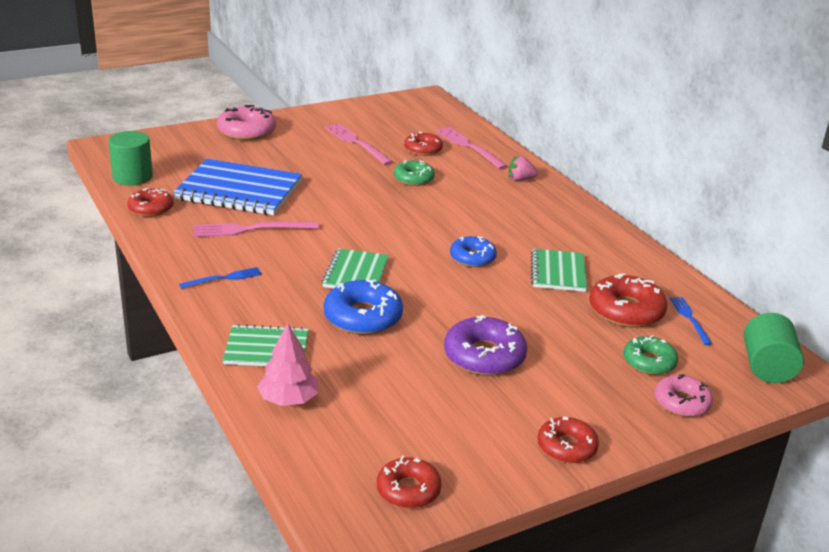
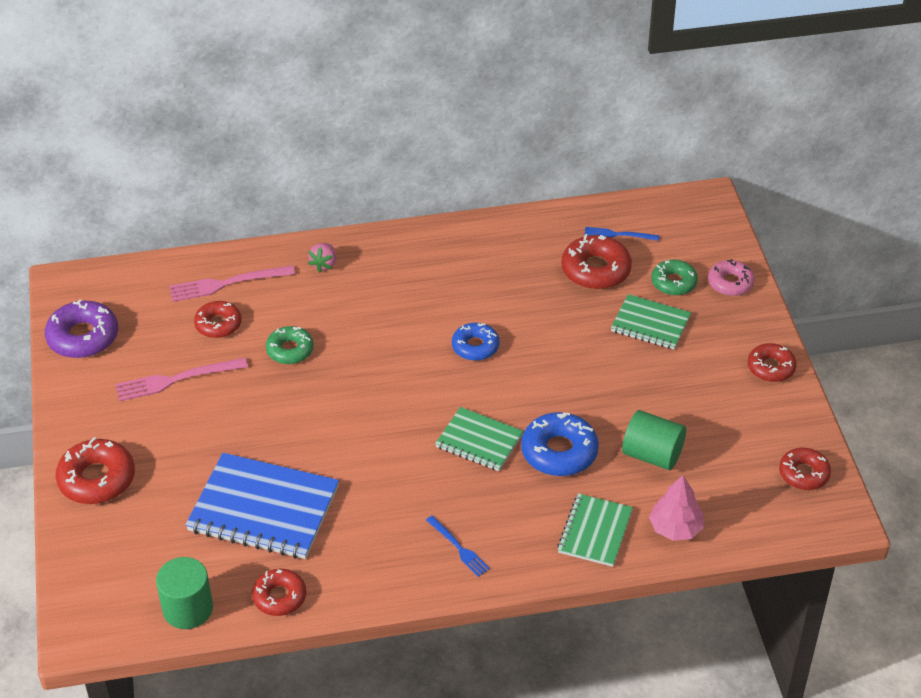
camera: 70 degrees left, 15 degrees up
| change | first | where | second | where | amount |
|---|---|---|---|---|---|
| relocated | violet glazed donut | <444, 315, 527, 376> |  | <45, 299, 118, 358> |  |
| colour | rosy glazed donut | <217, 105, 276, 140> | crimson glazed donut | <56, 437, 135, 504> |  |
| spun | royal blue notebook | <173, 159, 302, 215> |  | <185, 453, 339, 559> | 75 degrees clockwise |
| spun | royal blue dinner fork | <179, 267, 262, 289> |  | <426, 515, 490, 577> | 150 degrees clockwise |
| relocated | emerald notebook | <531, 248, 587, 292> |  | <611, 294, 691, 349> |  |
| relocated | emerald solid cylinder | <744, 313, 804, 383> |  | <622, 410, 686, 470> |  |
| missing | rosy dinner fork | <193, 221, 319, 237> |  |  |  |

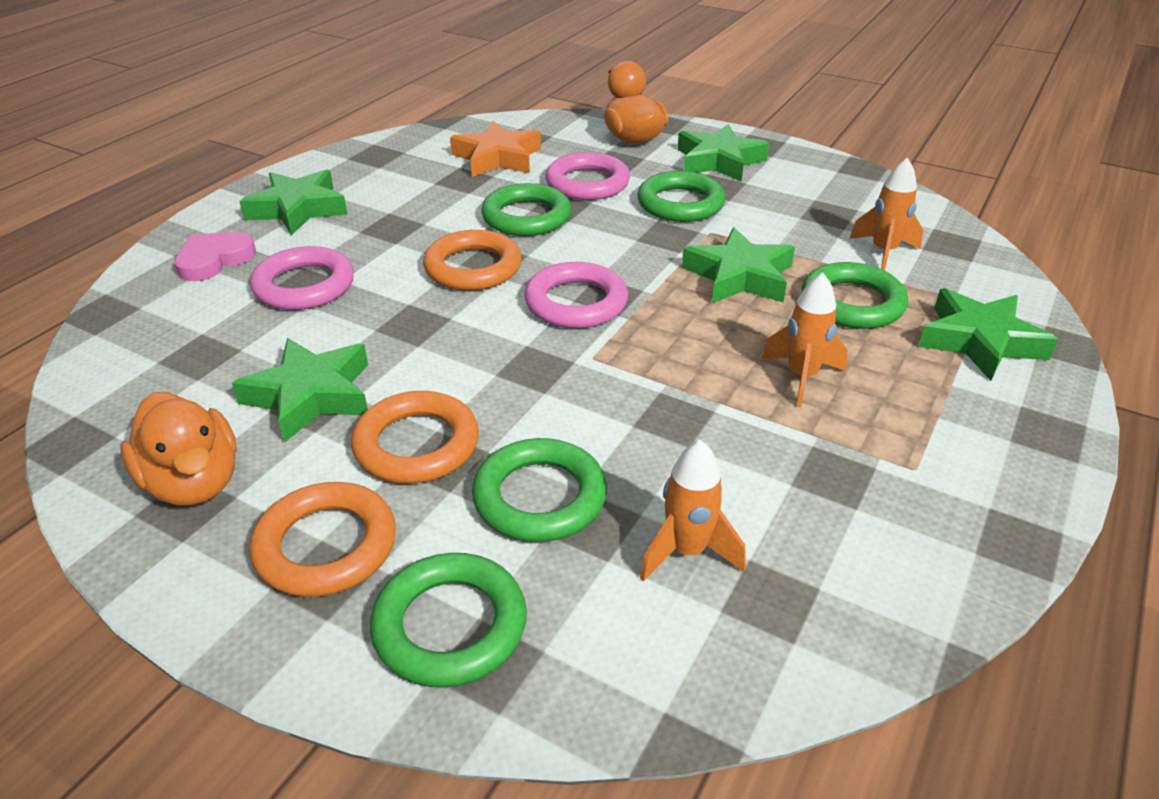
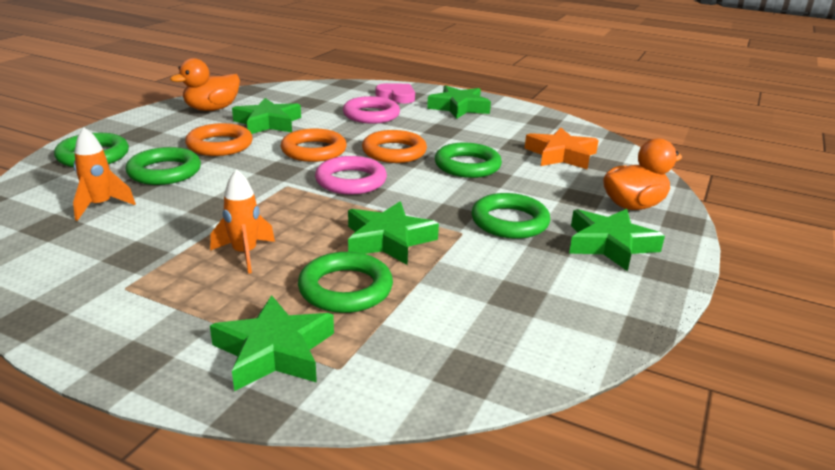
camera: 85 degrees right, 10 degrees down
| change | first | where | second | where | amount |
|---|---|---|---|---|---|
| relocated | orange torus | <250, 482, 396, 597> |  | <281, 128, 347, 162> |  |
| missing | rosy torus | <546, 152, 630, 200> |  |  |  |
| missing | orange rocket | <849, 158, 923, 271> |  |  |  |

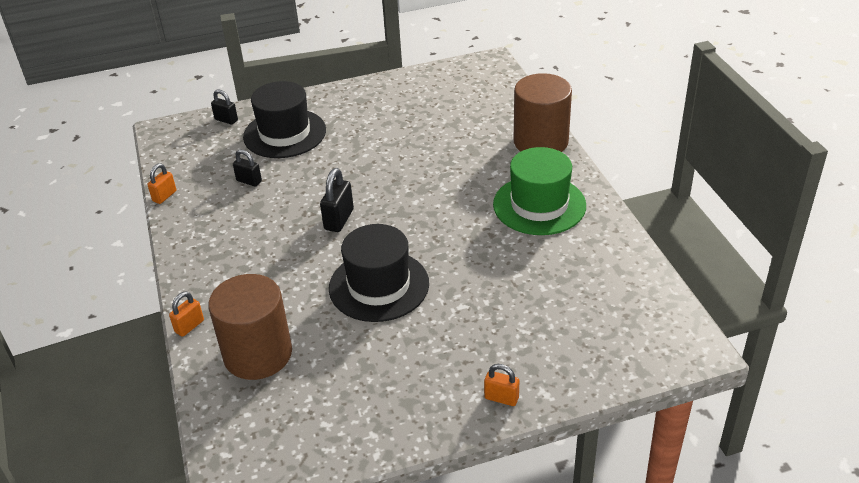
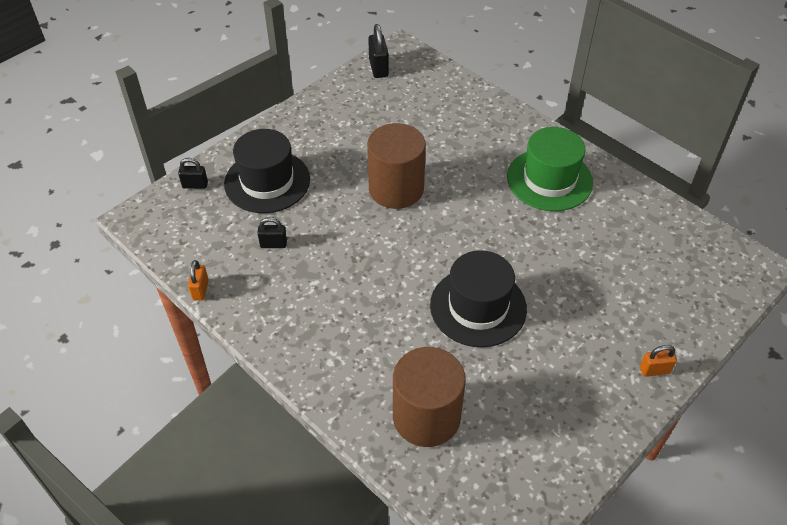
camera: 30 degrees left, 10 degrees up
| change | first | where | second | where | amount |
|---|---|---|---|---|---|
| relocated | dark brown solid cylinder | <514, 73, 572, 152> |  | <367, 123, 426, 209> |  |
| relocated | ebony lock | <320, 168, 354, 232> |  | <368, 24, 389, 78> |  |
| missing | orange lock | <169, 291, 204, 337> |  |  |  |

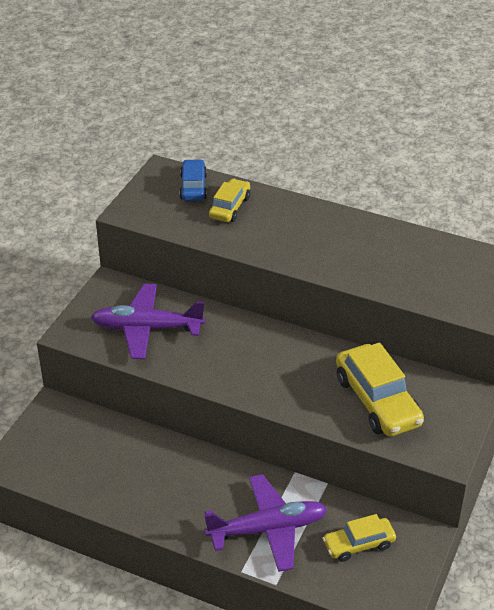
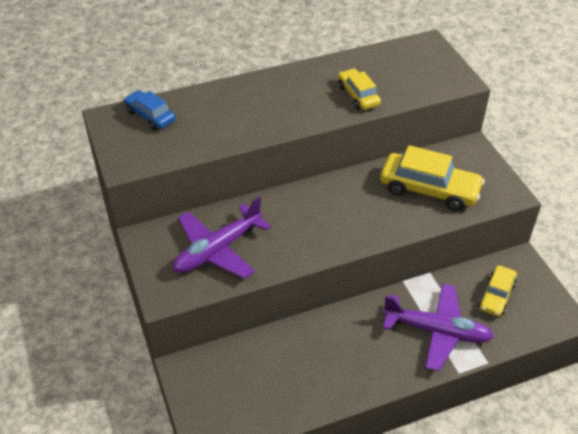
camera: 45 degrees left, 5 degrees up
| change | first | where | second | where | amount |
|---|---|---|---|---|---|
| relocated | bright yellow car | <209, 179, 250, 222> |  | <338, 68, 381, 110> |  |
| spun | violet toy plane | <204, 474, 327, 572> |  | <383, 283, 494, 371> | 75 degrees clockwise |

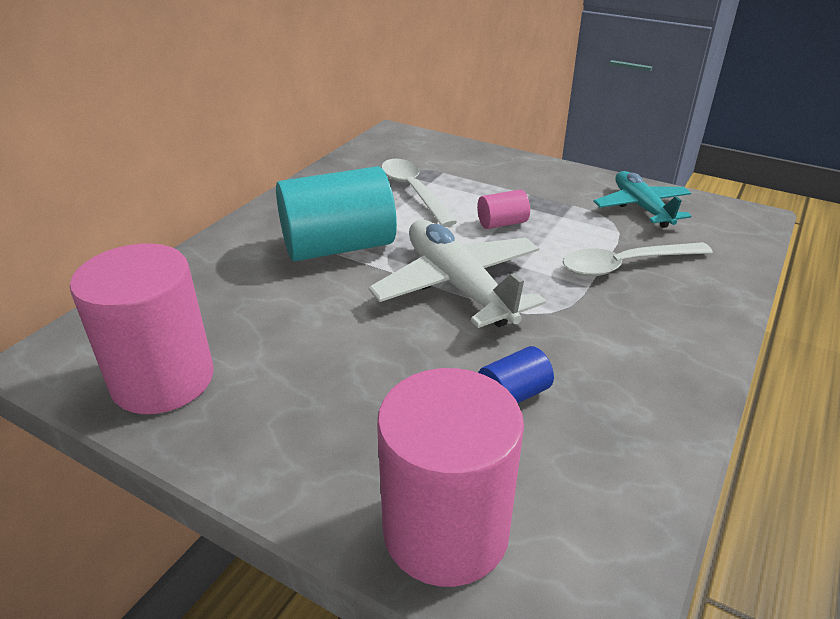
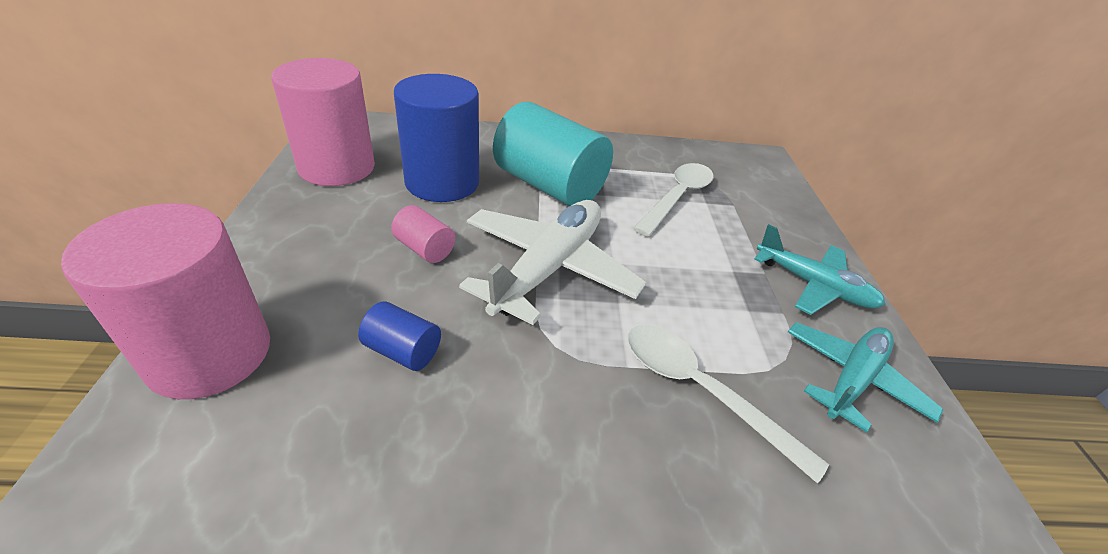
camera: 55 degrees right, 5 degrees up
| change | first | where | second | where | amount |
|---|---|---|---|---|---|
| relocated | rosy solid cylinder | <477, 190, 530, 229> |  | <391, 205, 455, 263> |  |
| appeared |  |  | royal blue solid cylinder | <394, 74, 479, 202> |  |
| appeared |  |  | teal toy plane | <754, 224, 885, 315> |  |

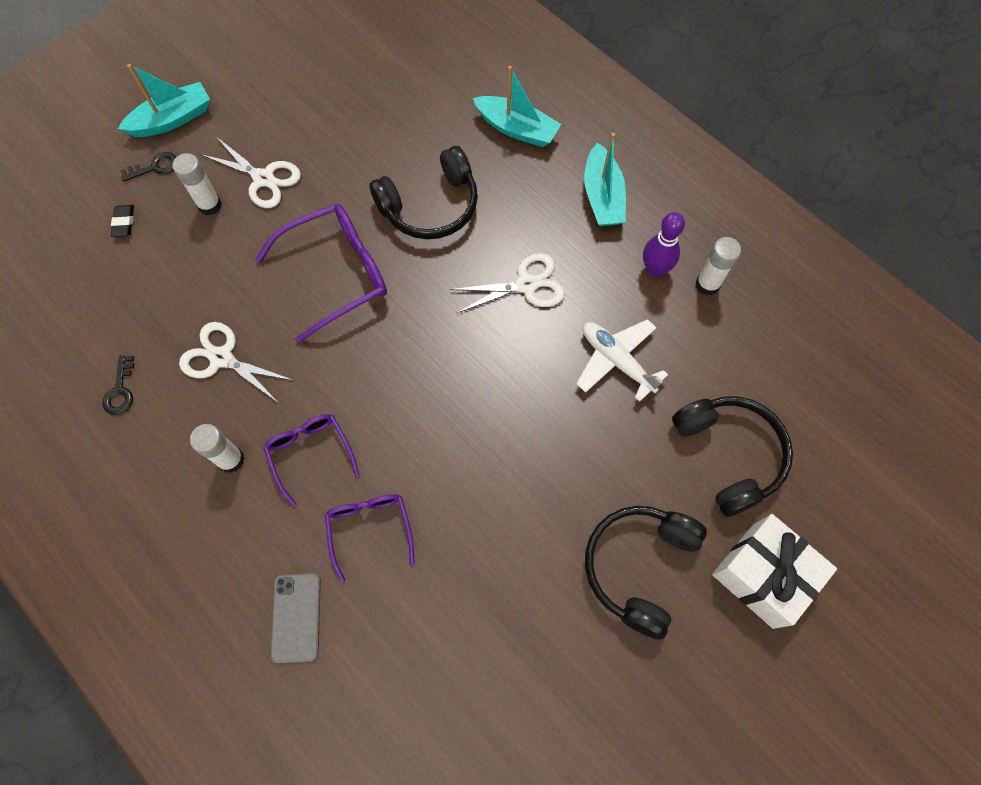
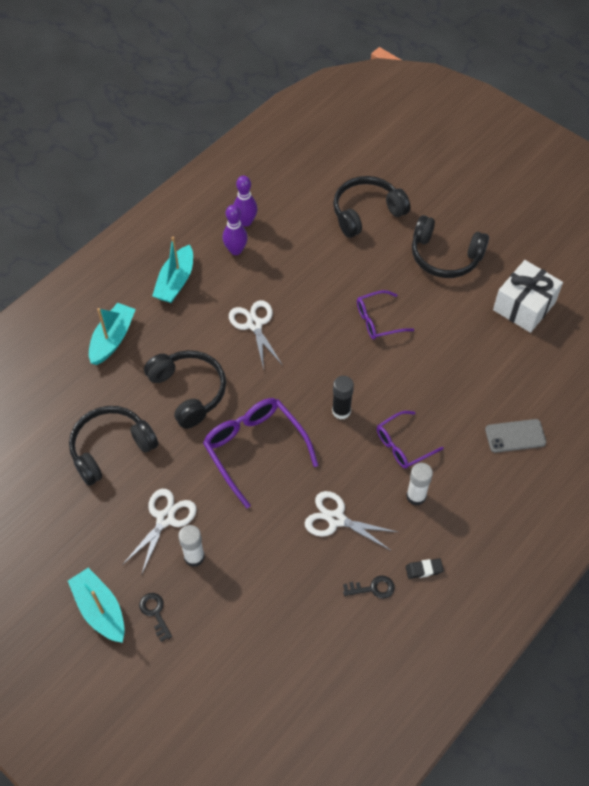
camera: 95 degrees left, 10 degrees down
| change | first | where | second | where | amount |
|---|---|---|---|---|---|
| appeared |  |  | ebony headset | <69, 406, 158, 486> |  |
| spun | teal boat | <584, 133, 626, 226> |  | <152, 237, 193, 303> | 120 degrees clockwise |
| exchanged | white glue | <696, 237, 741, 295> | violet tenpin | <233, 175, 258, 227> |  |
| spun | white shears | <179, 322, 295, 402> |  | <305, 491, 397, 550> | 90 degrees clockwise |
| appeared |  |  | ebony glue | <332, 376, 354, 420> |  |
| relocated | violet eyeglasses | <325, 494, 415, 582> |  | <357, 290, 414, 340> |  |
| relocated | ebony eraser | <111, 205, 134, 237> |  | <406, 558, 444, 579> |  |
| relocated | white present | <712, 514, 837, 629> |  | <493, 260, 563, 333> |  |
| missing | white toy plane | <576, 319, 668, 402> |  |  |  |

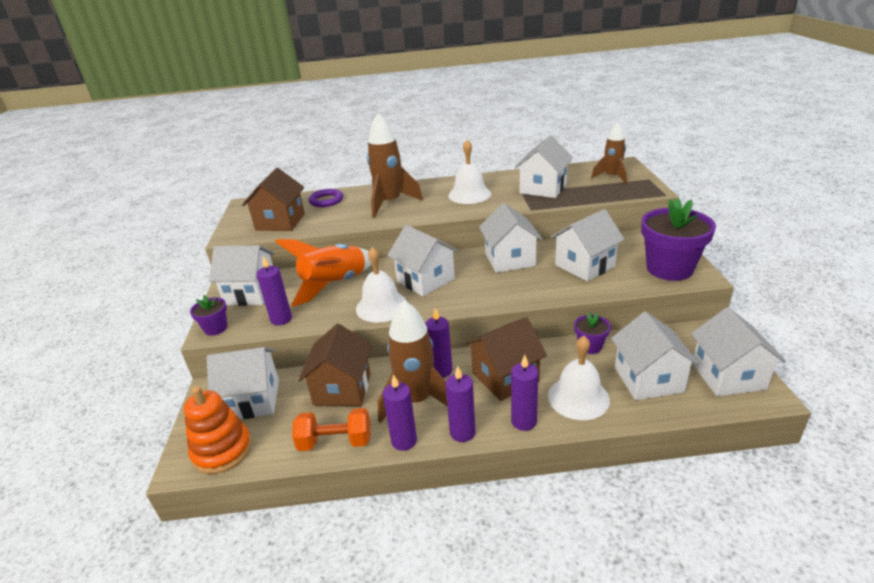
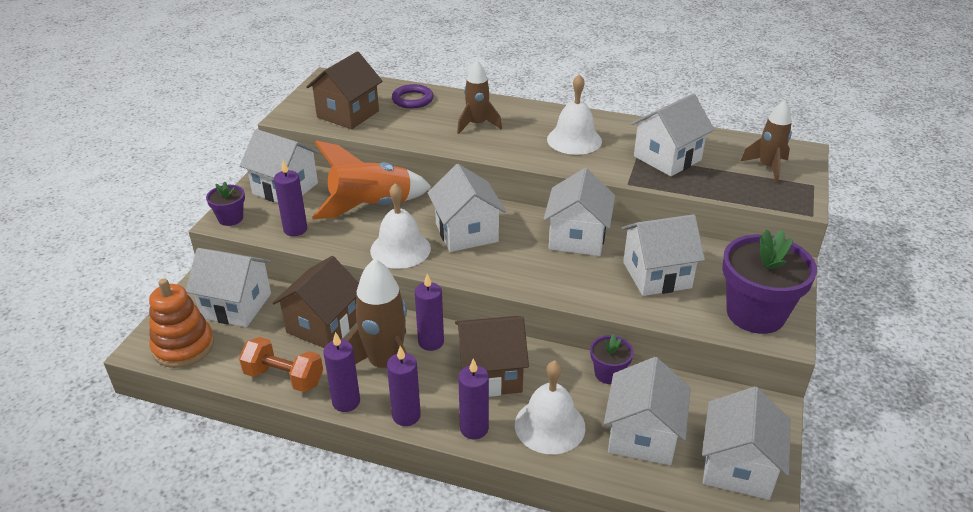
camera: 20 degrees right, 5 degrees up
| change | first | where | second | where | amount |
|---|---|---|---|---|---|
| size | dark brown rocket | <367, 113, 423, 218> |  | <457, 61, 502, 134> | x0.63 |

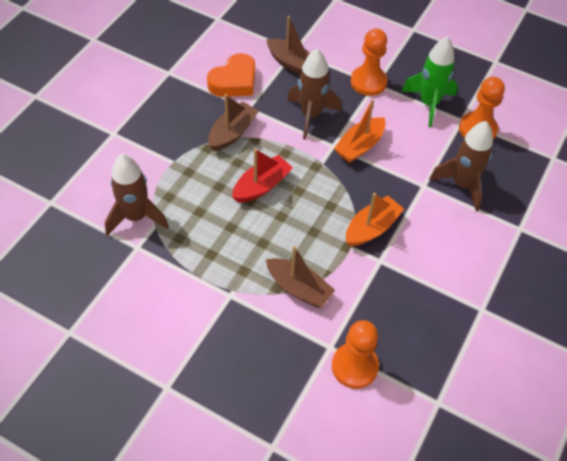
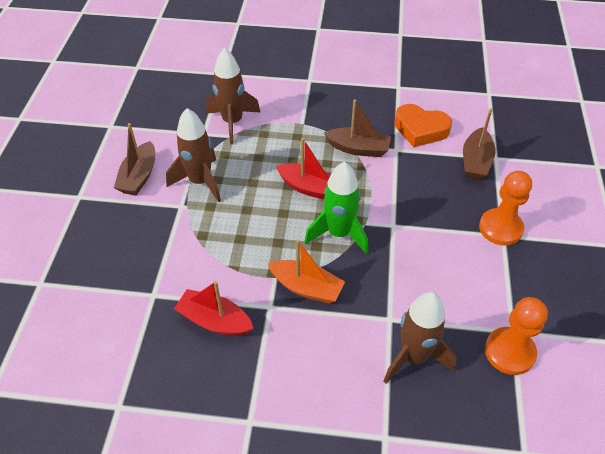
camera: 70 degrees right, 5 degrees down
| change | first | where | second | where | amount |
|---|---|---|---|---|---|
| relocated | dark brown boat | <266, 246, 335, 308> |  | <114, 123, 155, 196> |  |
| relocated | dark brown rocket | <287, 49, 341, 140> |  | <166, 108, 221, 203> |  |
| appeared |  |  | crimson boat | <174, 281, 254, 336> |  |
| relocated | emerald rocket | <402, 37, 458, 127> |  | <304, 161, 368, 254> |  |
| missing | orange chess pawn | <332, 320, 379, 389> |  |  |  |
| missing | orange boat | <334, 99, 386, 163> |  |  |  |

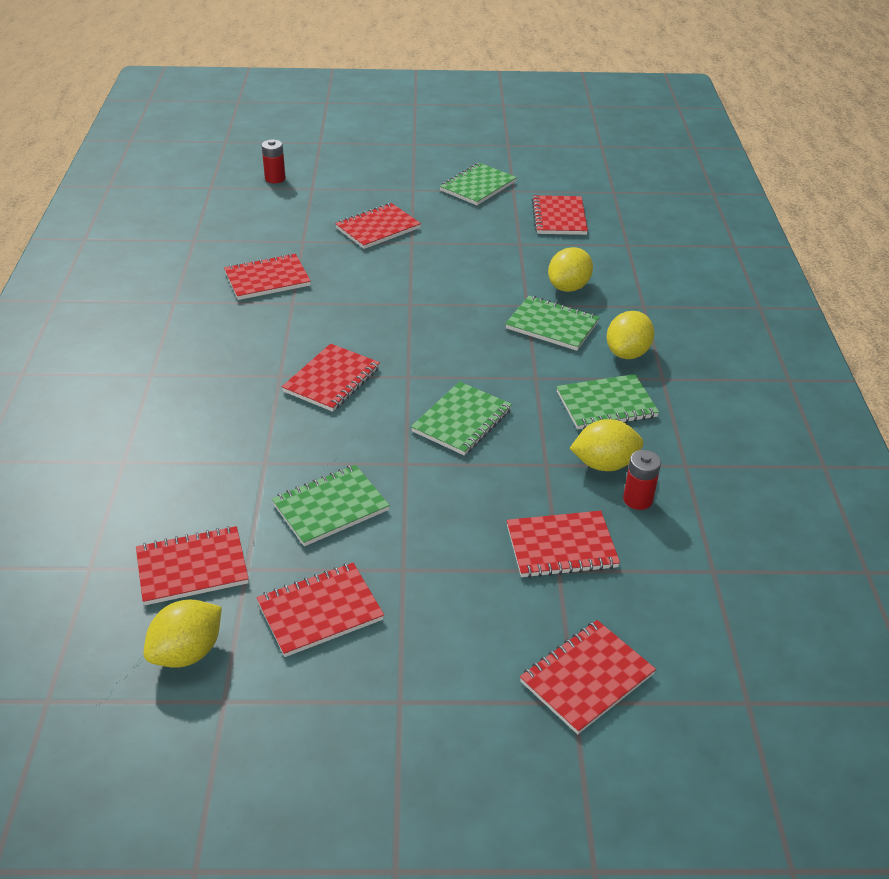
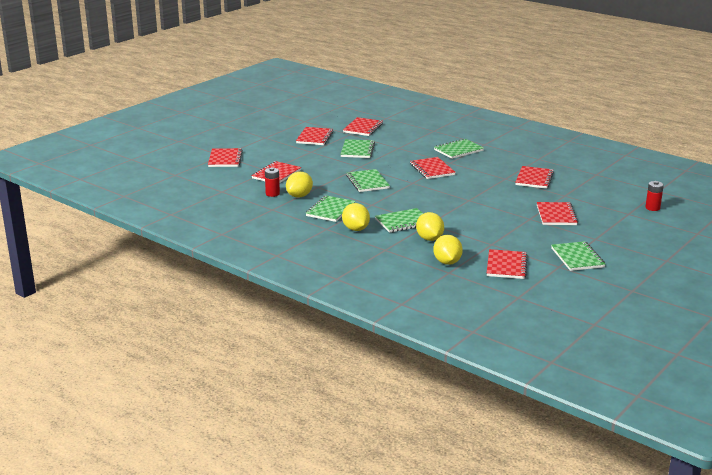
camera: 130 degrees right, 15 degrees down
| change | first | where | second | where | amount |
|---|---|---|---|---|---|
| relocated | bright yellow toy lemon | <144, 600, 222, 668> |  | <433, 235, 463, 265> |  |
| appeared |  |  | emerald notebook | <434, 139, 484, 159> |  |
| spun | crimson notebook | <532, 195, 588, 235> |  | <487, 249, 528, 279> | 60 degrees clockwise |

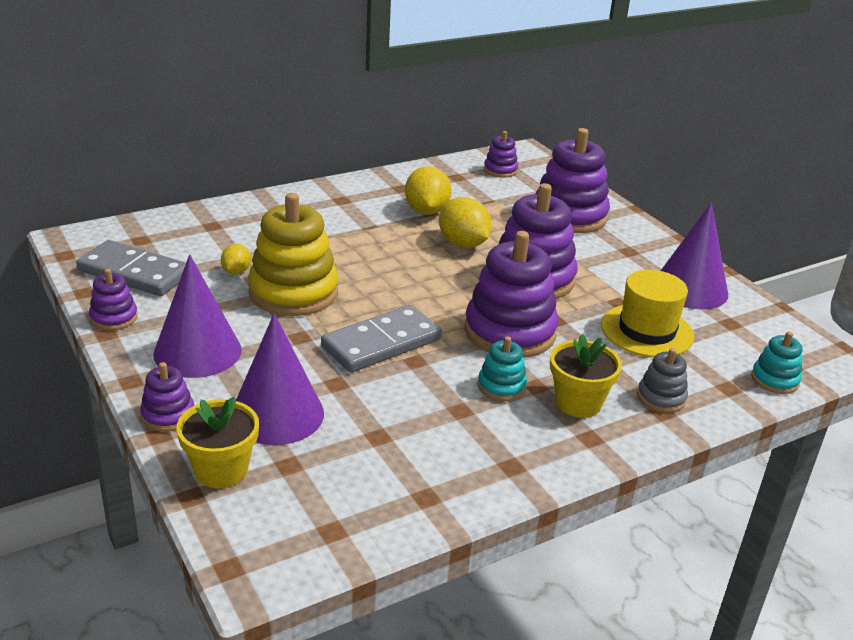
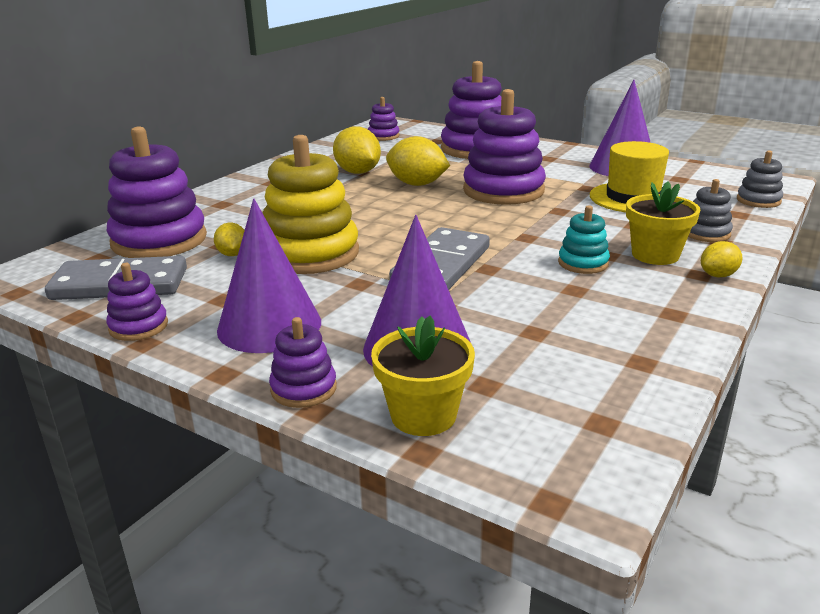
camera: 25 degrees left, 5 degrees down
| change | first | where | second | where | amount |
|---|---|---|---|---|---|
| relocated | violet ring stacker | <464, 231, 559, 358> |  | <107, 127, 207, 258> |  |
| appeared |  |  | bright yellow toy lemon | <701, 241, 742, 277> |  |
| colour | teal ring stacker | <751, 331, 802, 394> | ash-grey ring stacker | <737, 150, 783, 208> |  |

